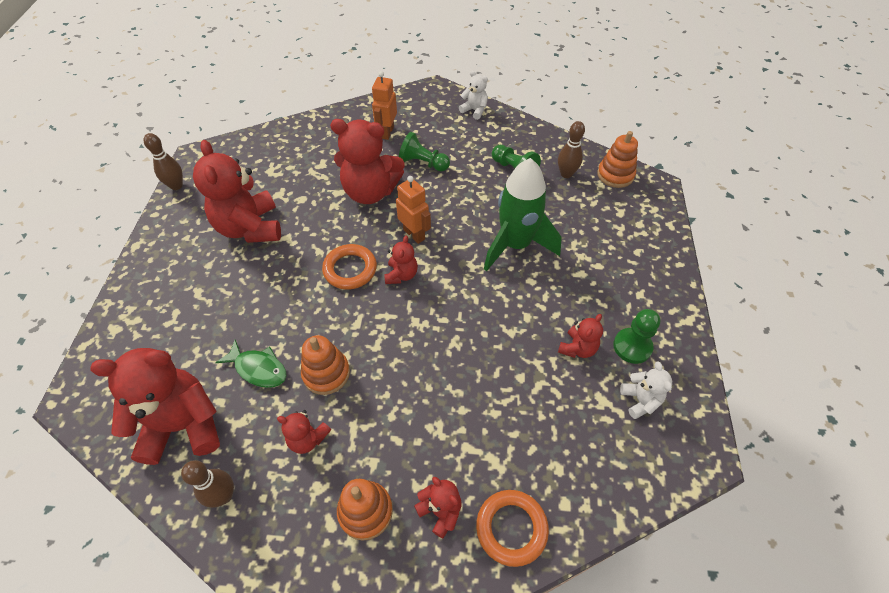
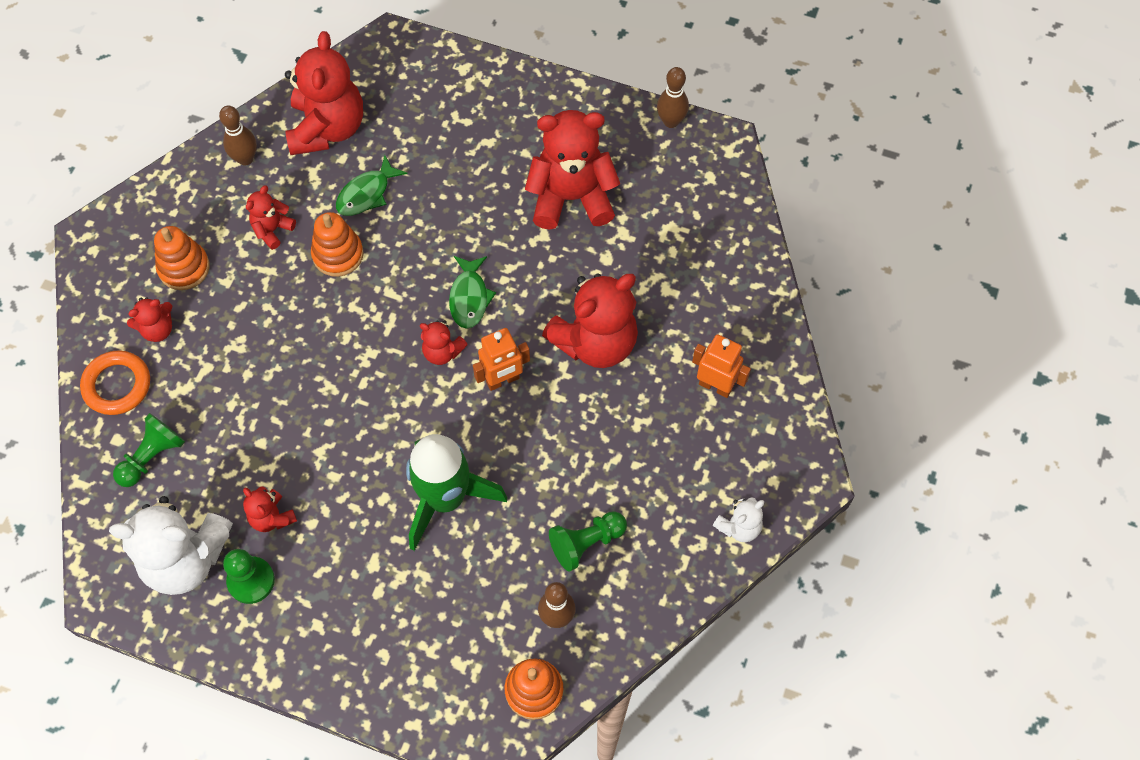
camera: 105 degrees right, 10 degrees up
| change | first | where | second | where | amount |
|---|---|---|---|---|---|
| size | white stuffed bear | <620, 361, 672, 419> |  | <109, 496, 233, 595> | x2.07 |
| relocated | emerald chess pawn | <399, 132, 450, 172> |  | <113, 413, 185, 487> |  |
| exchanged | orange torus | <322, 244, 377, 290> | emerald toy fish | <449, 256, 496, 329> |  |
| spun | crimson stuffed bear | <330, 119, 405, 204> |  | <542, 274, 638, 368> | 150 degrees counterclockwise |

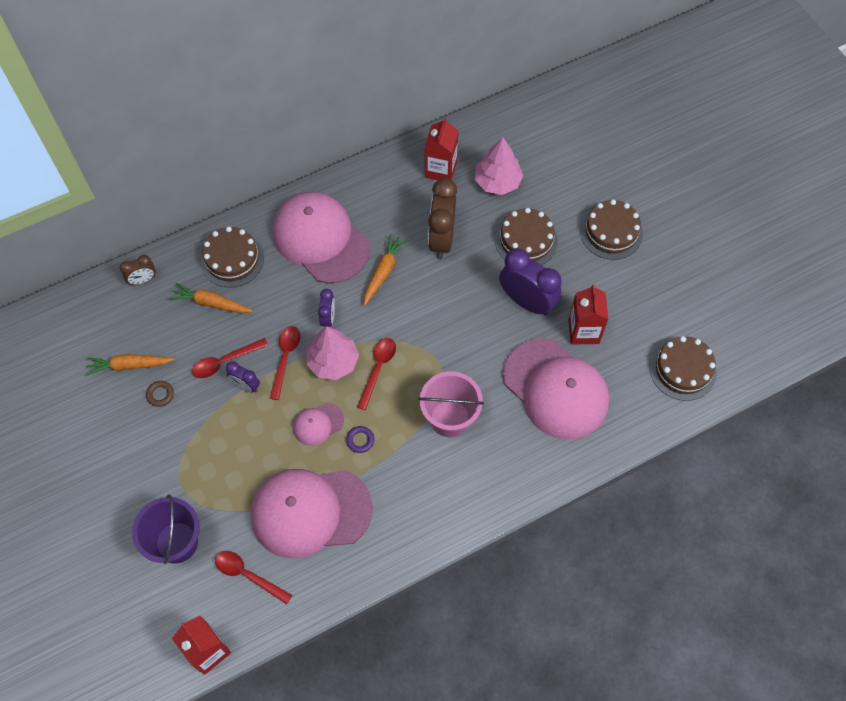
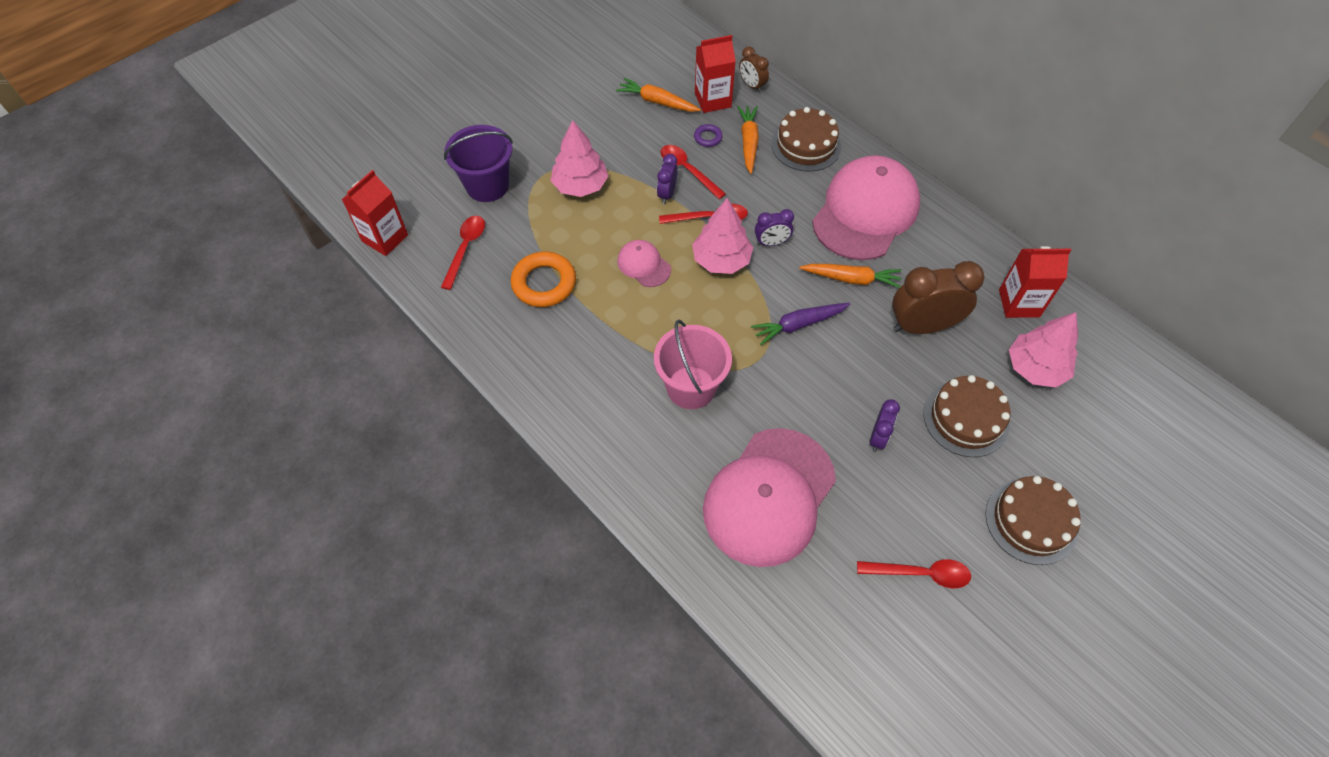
camera: 75 degrees right, 5 degrees down
| change | first | where | second | where | amount |
|---|---|---|---|---|---|
| exchanged | rosy baseball cap | <250, 469, 373, 558> | orange torus | <511, 252, 576, 307> |  |
| appeared |  |  | rosy fir tree | <550, 120, 608, 197> |  |
| spun | orange toy carrot | <86, 354, 175, 376> |  | <616, 78, 701, 112> | 45 degrees counterclockwise |
| relocated | violet torus | <346, 426, 375, 453> |  | <694, 124, 723, 147> |  |
| relocated | crimson milk carton | <568, 284, 608, 344> |  | <695, 35, 736, 113> |  |
| appeared |  |  | violet toy carrot | <751, 303, 850, 345> |  |
| relocated | crimson tablespoon | <357, 338, 396, 410> |  | <857, 559, 971, 588> |  |
| size | violet clock | <499, 248, 562, 316> |  | <870, 399, 900, 452> | x0.51 |
| missing | dark brown torus | <146, 381, 174, 407> |  |  |  |
| missing | dark brown gateau | <650, 336, 717, 401> |  |  |  |

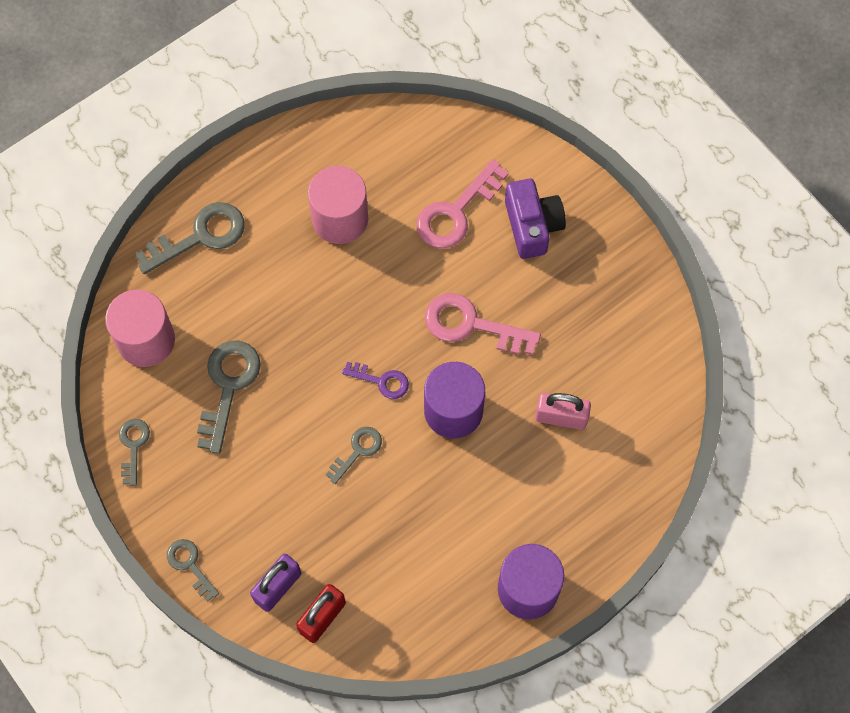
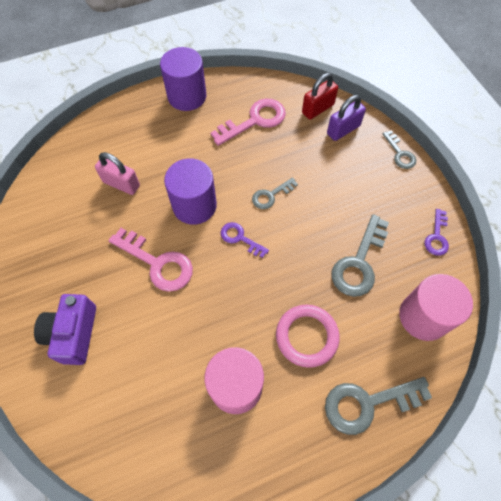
camera: 165 degrees left, 5 degrees down
| change | first | where | second | where | amount |
|---|---|---|---|---|---|
| relocated | rosy door key | <417, 159, 509, 249> |  | <210, 99, 286, 146> |  |
| appeared |  |  | rosy torus | <276, 305, 340, 368> |  |
| colour | ash-grey door key | <119, 419, 150, 486> | violet door key | <425, 209, 449, 256> |  |

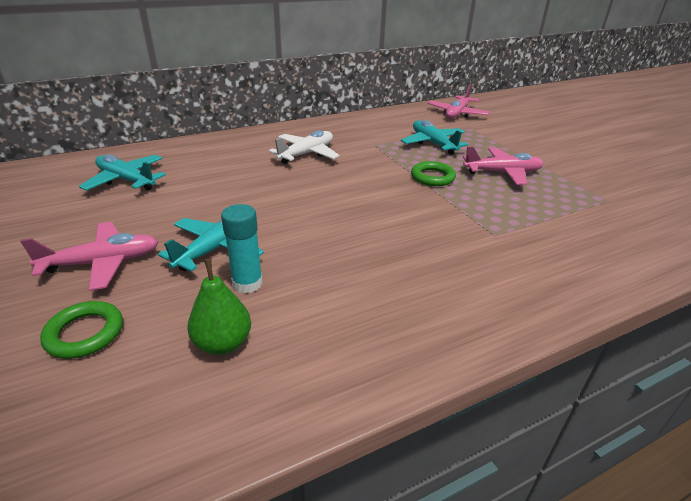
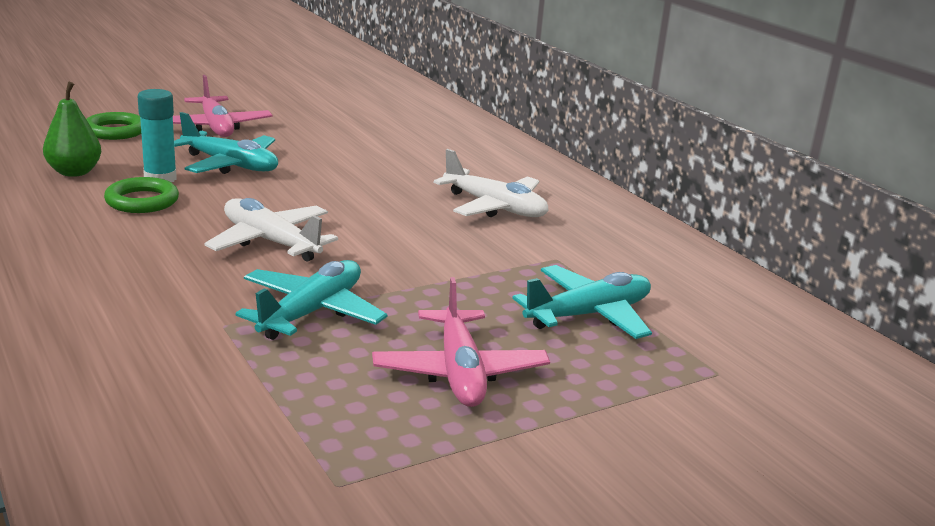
camera: 85 degrees right, 10 degrees down
| change | first | where | second | where | amount |
|---|---|---|---|---|---|
| relocated | emerald torus | <411, 161, 456, 186> |  | <104, 177, 179, 213> |  |
| appeared |  |  | white toy plane | <204, 198, 338, 261> |  |
| relocated | teal toy plane | <79, 154, 166, 191> |  | <235, 260, 388, 340> |  |
| missing | rosy toy plane | <428, 84, 490, 118> |  |  |  |

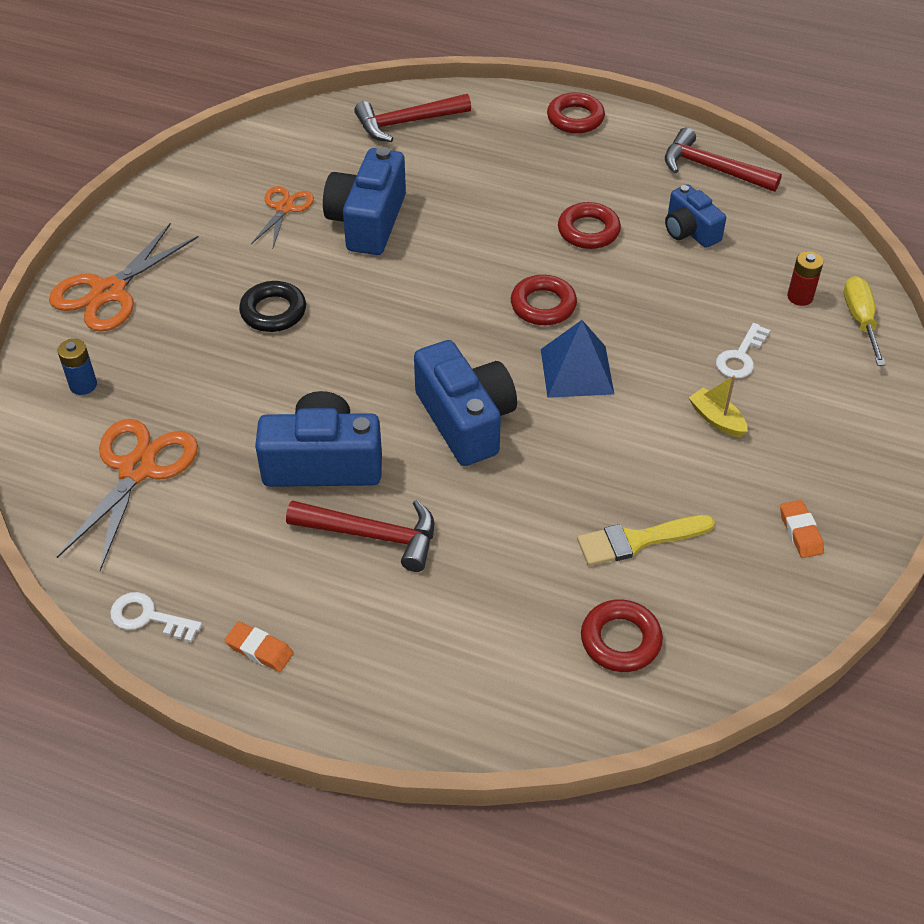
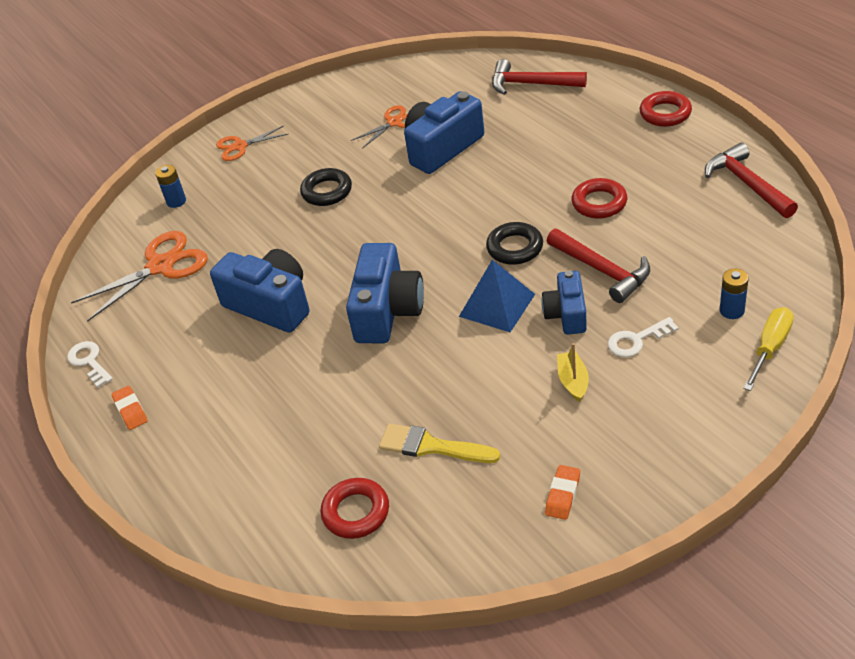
camera: 40 degrees right, 5 degrees down
| change | first | where | second | where | amount |
|---|---|---|---|---|---|
| size | orange shears | <49, 223, 199, 332> |  | <216, 126, 289, 161> | x0.59 |
| colour | crimson torus | <511, 275, 577, 325> | ebony torus | <486, 222, 543, 265> |  |
| relocated | royal blue camera | <665, 184, 726, 248> |  | <541, 270, 587, 335> |  |
| relocated | crimson claw hammer | <286, 500, 434, 572> |  | <547, 229, 650, 303> |  |
| colour | crimson AA battery | <787, 251, 823, 306> | royal blue AA battery | <720, 269, 749, 319> |  |

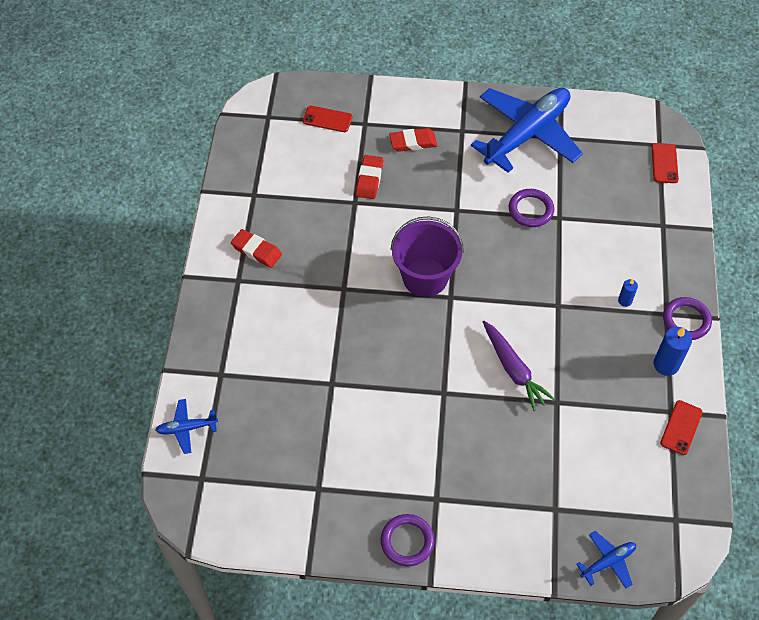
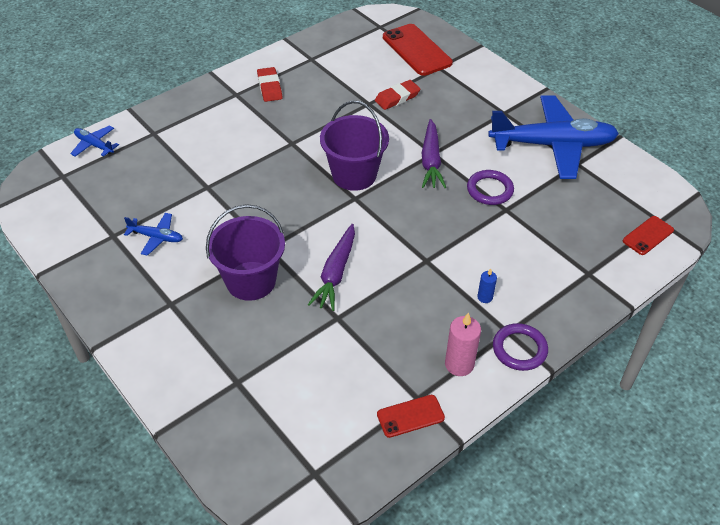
camera: 45 degrees right, 10 degrees down
| change | first | where | second | where | amount |
|---|---|---|---|---|---|
| relocated | royal blue toy plane | <576, 531, 636, 588> |  | <124, 213, 183, 256> |  |
| appeared |  |  | violet sand bucket | <206, 204, 285, 301> |  |
| size | crimson mobile phone | <303, 106, 353, 132> |  | <383, 24, 453, 76> | x1.81 |
| appeared |  |  | violet toy carrot | <422, 119, 446, 188> |  |
| colour | royal blue pillar candle | <654, 327, 692, 376> | rosy pillar candle | <445, 312, 481, 376> |  |
| missing | violet torus | <381, 514, 435, 567> |  |  |  |
| missing | crimson eraser | <389, 128, 437, 152> |  |  |  |

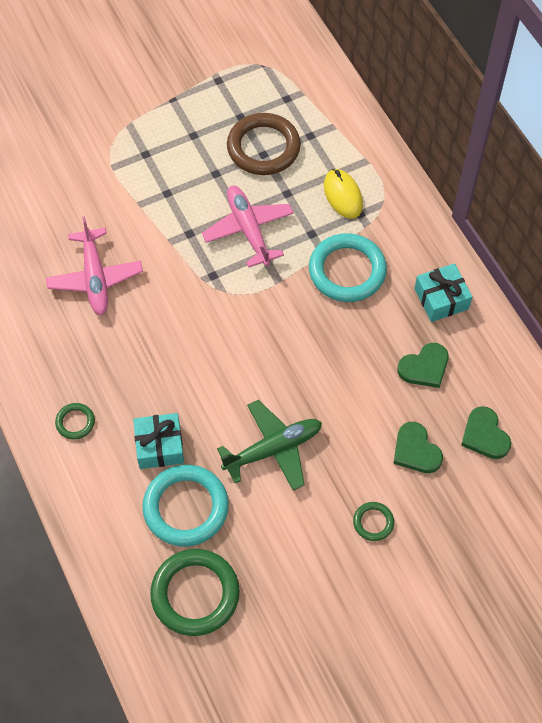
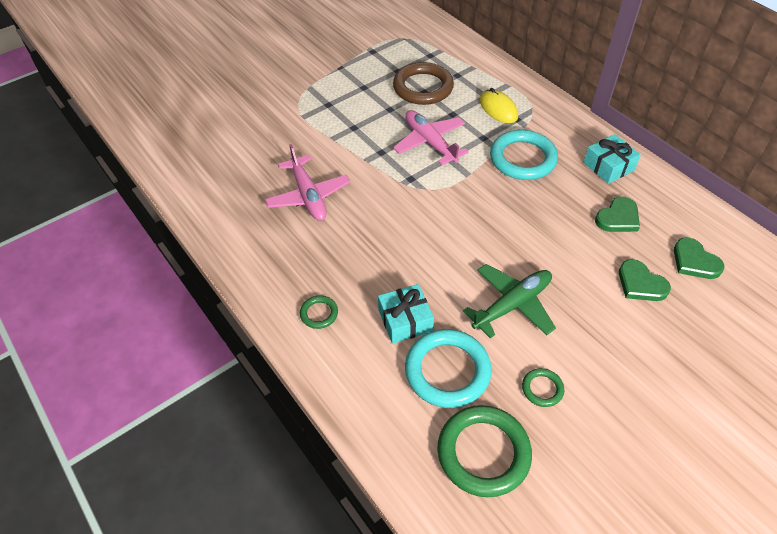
camera: 10 degrees left, 10 degrees down
| change | first | where | second | where | amount |
|---|---|---|---|---|---|
| relocated | emerald torus | <353, 502, 394, 541> |  | <522, 368, 564, 407> |  |

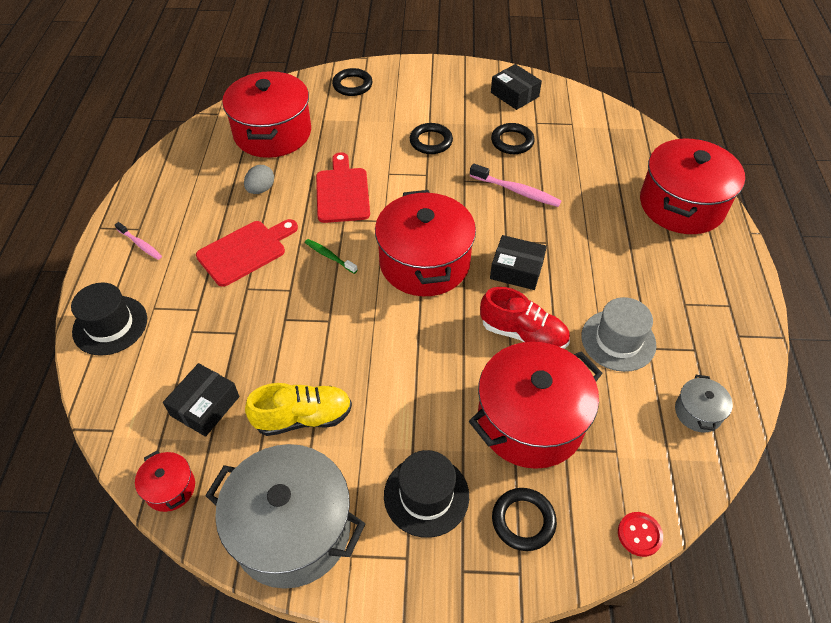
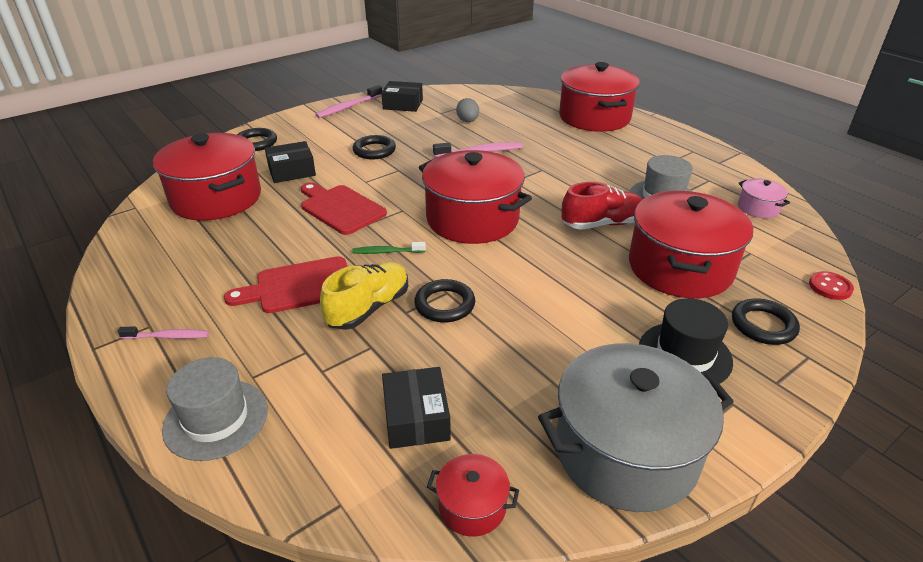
camera: 40 degrees left, 15 degrees down
| change | first | where | second | where | amount |
|---|---|---|---|---|---|
| colour | ebony hat | <71, 282, 147, 356> | ash-grey hat | <162, 357, 268, 461> |  |
| spun | crimson cutting board | <196, 219, 298, 287> |  | <224, 256, 348, 313> | 120 degrees counterclockwise |
| relocated | ebony box | <490, 235, 547, 290> |  | <265, 141, 316, 183> |  |
| appeared |  |  | rosy dental brush | <315, 85, 382, 118> |  |
| relocated | bright yellow lace-up shoe | <245, 383, 352, 436> |  | <320, 262, 408, 330> |  |
| relocated | ebony torus | <491, 123, 535, 154> |  | <414, 279, 475, 323> |  |
| relocated | ash-grey egg shape | <244, 165, 274, 194> |  | <456, 98, 479, 122> |  |
| colour | ash-grey stockpot | <675, 375, 733, 433> | rosy stockpot | <738, 178, 790, 218> |  |

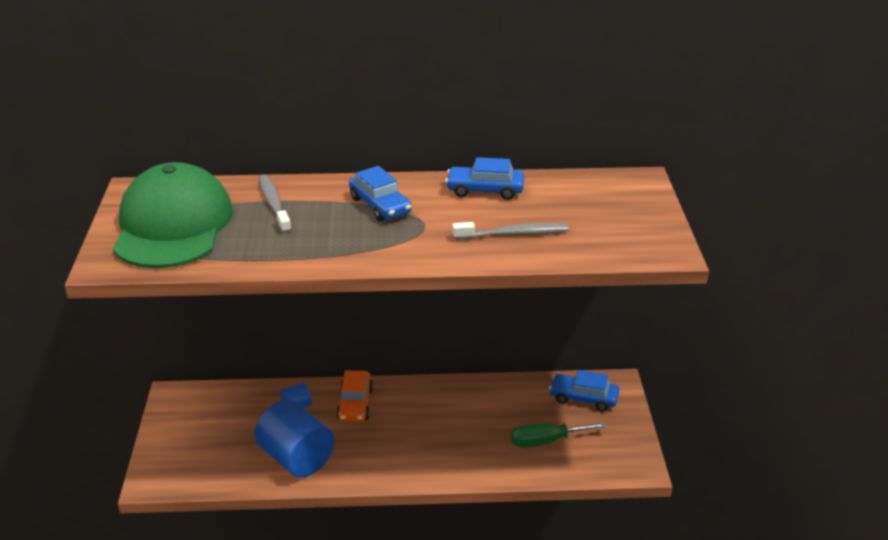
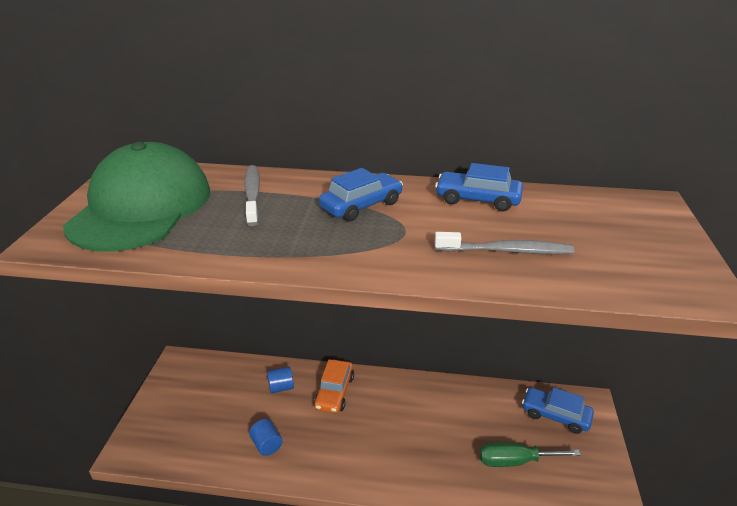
camera: 10 degrees right, 0 degrees up
| change | first | where | second | where | amount |
|---|---|---|---|---|---|
| size | royal blue solid cylinder | <255, 400, 335, 477> |  | <249, 419, 283, 456> | x0.45 |
| spun | royal blue car | <349, 166, 412, 221> |  | <319, 168, 403, 221> | 105 degrees counterclockwise |

